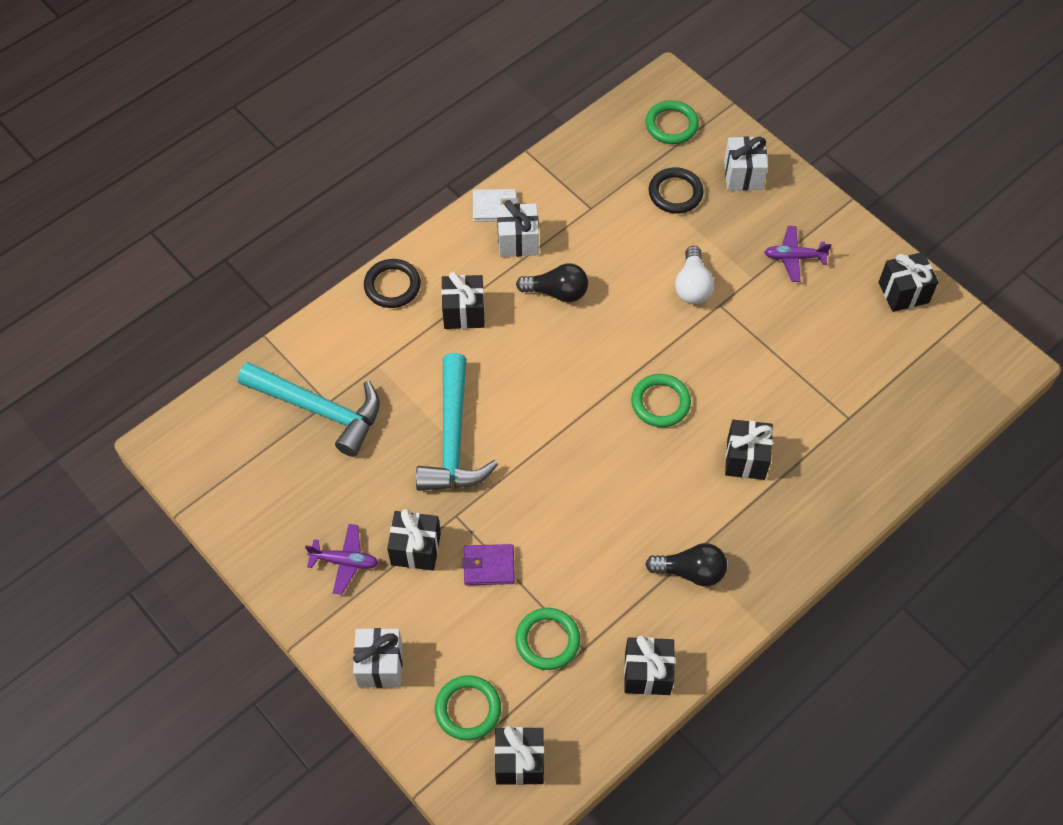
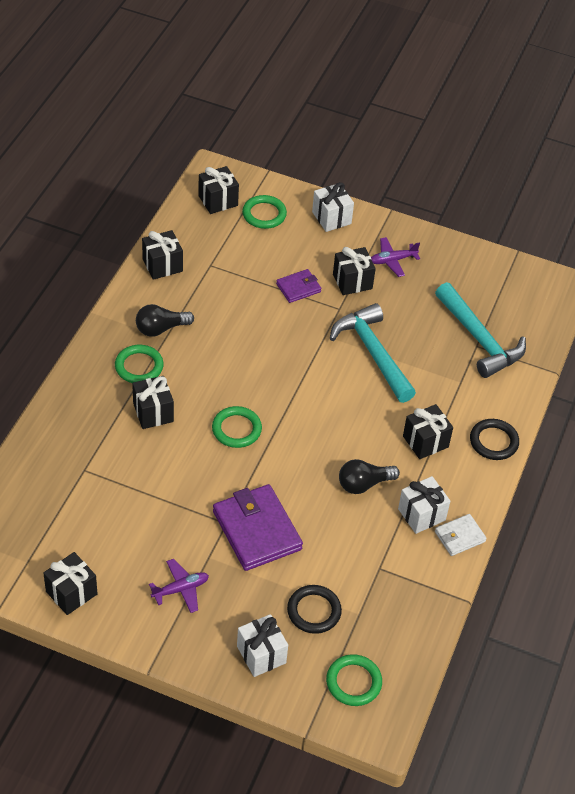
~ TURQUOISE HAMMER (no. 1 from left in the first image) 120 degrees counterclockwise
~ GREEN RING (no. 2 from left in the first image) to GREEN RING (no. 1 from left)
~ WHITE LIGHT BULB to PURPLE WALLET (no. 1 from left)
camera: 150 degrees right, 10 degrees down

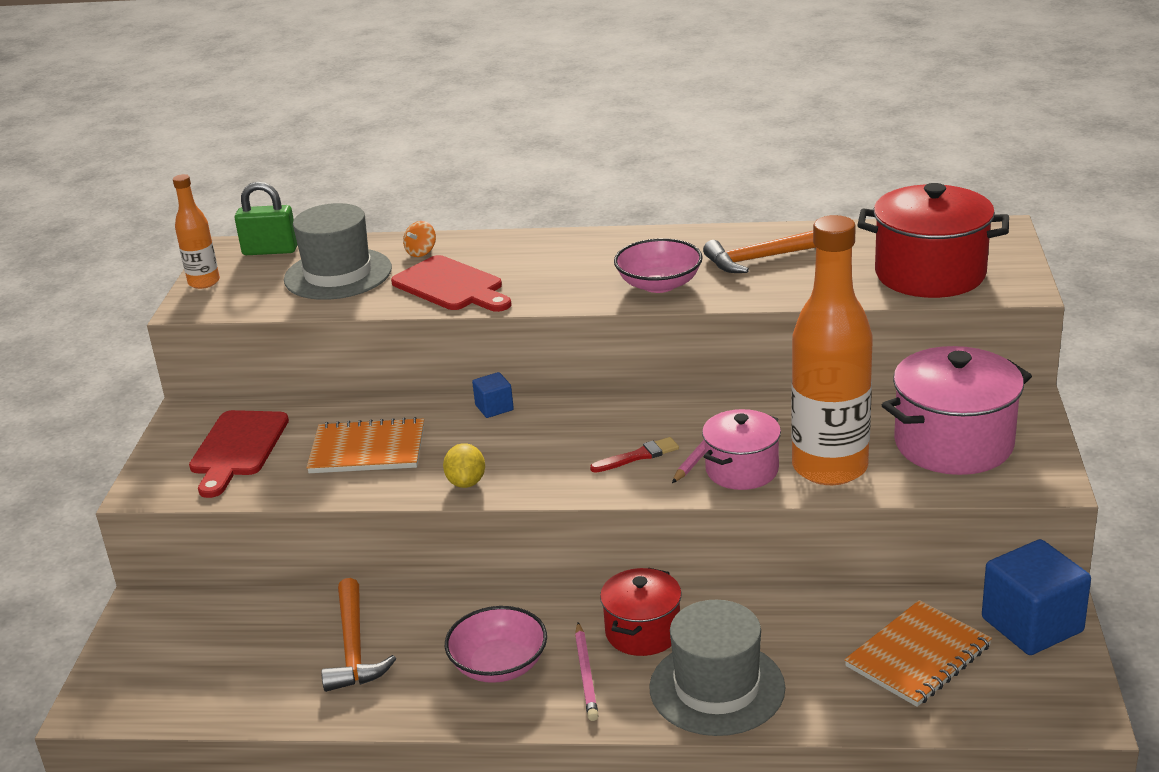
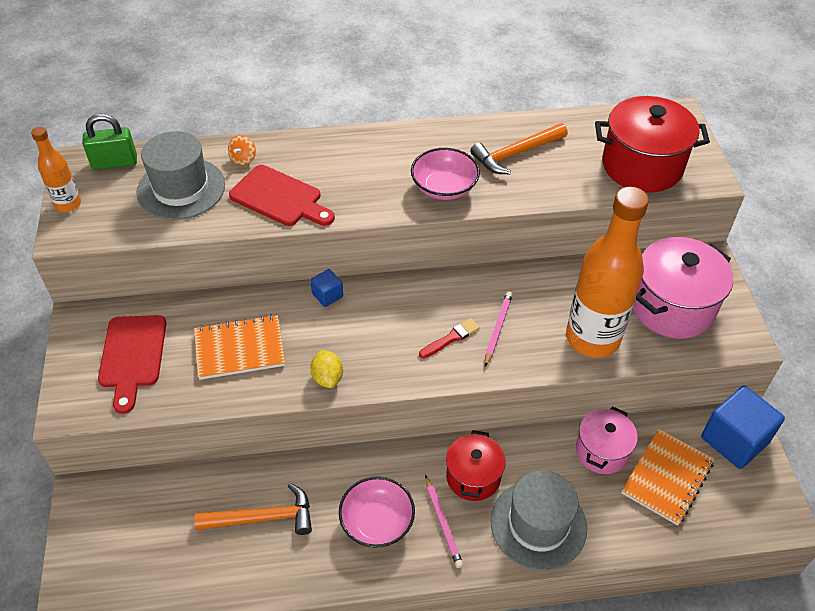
~ ORANGE HAMMER (no. 1 from left) 75 degrees counterclockwise
~ PINK POT (no. 1 from left)
camera: 15 degrees left, 20 degrees up

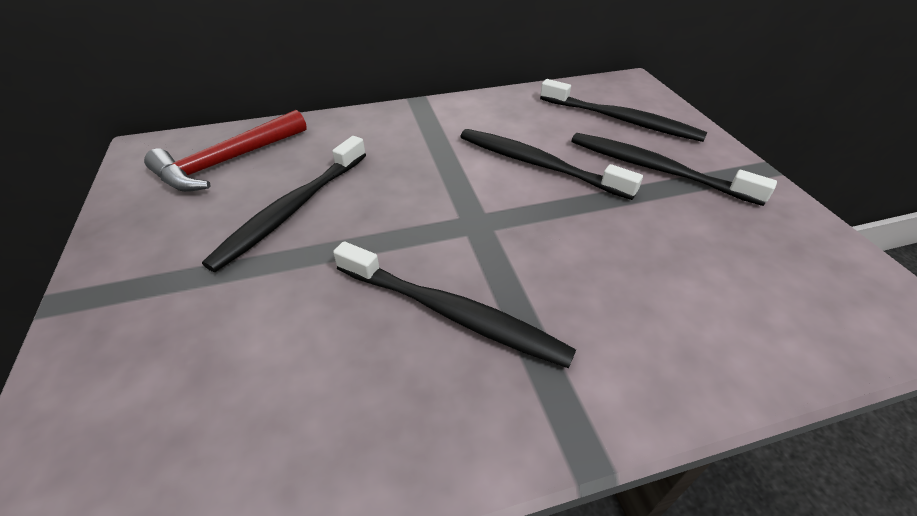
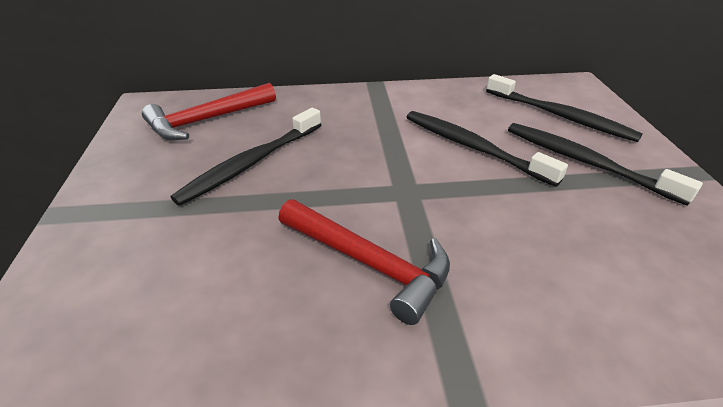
~ BLACK TOOTHBRUSH (no. 2 from left) to RED HAMMER (no. 2 from left)
camera: 10 degrees right, 5 degrees down

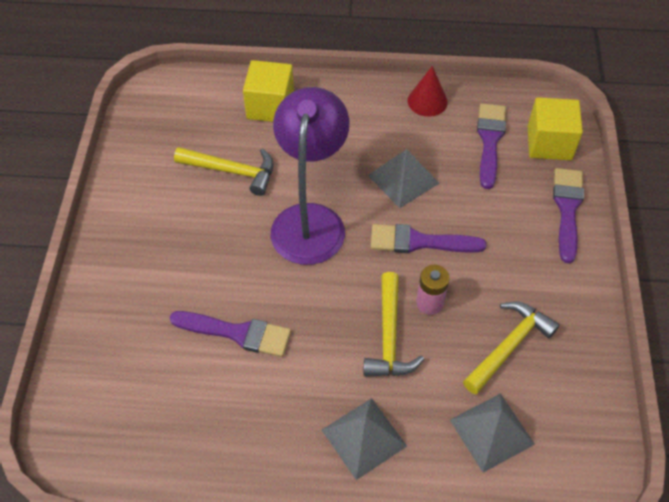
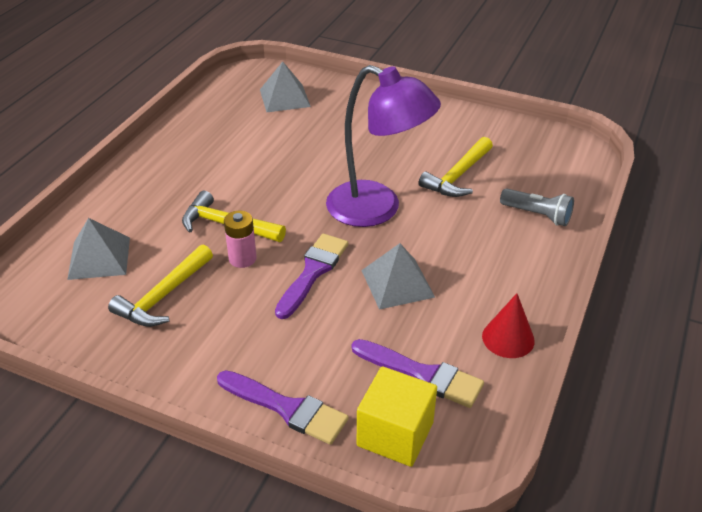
- PURPLE BRUSH (no. 1 from left)
~ YELLOW CUBE (no. 1 from left) to GREY FLASHLIGHT
~ GREY PYRAMID (no. 1 from left in the first image) to GREY PYRAMID (no. 2 from left)
~ YELLOW HAMMER (no. 3 from left in the first image) 60 degrees clockwise
camera: 110 degrees right, 15 degrees down

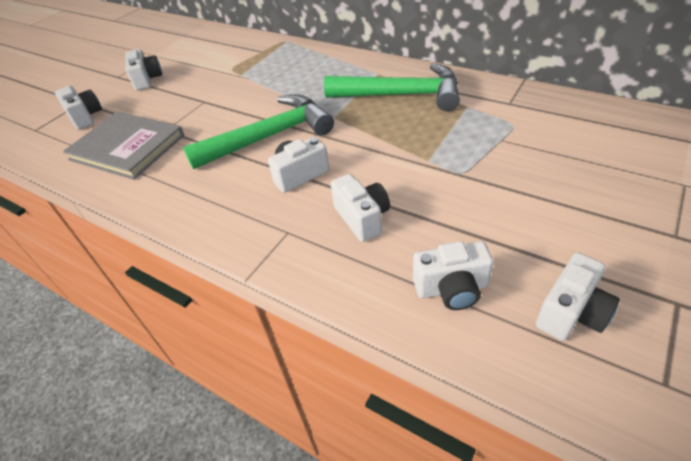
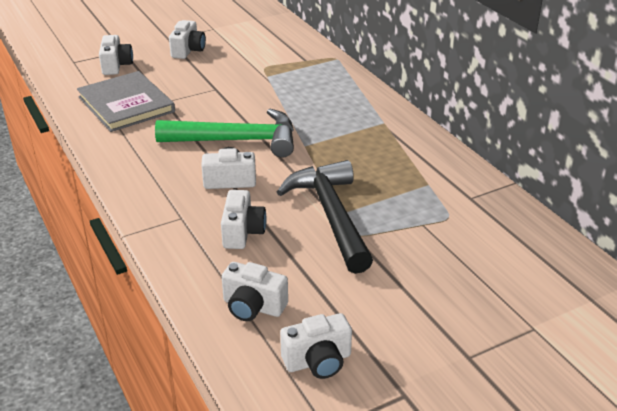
- GREEN HAMMER (no. 2 from left)
+ BLACK HAMMER
camera: 25 degrees right, 10 degrees down

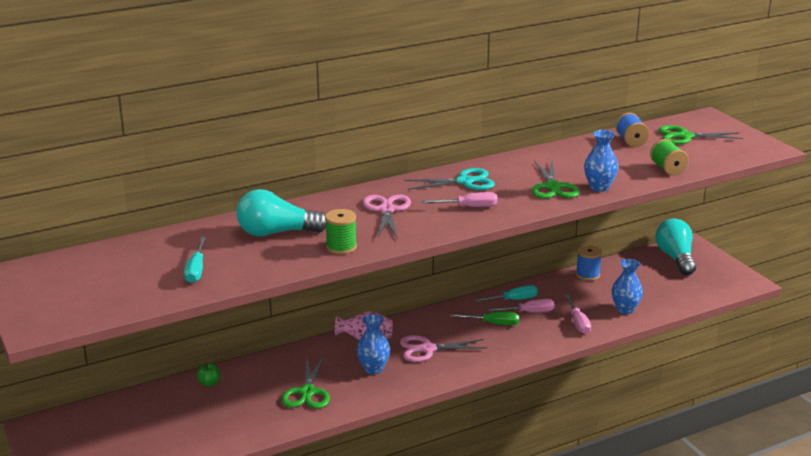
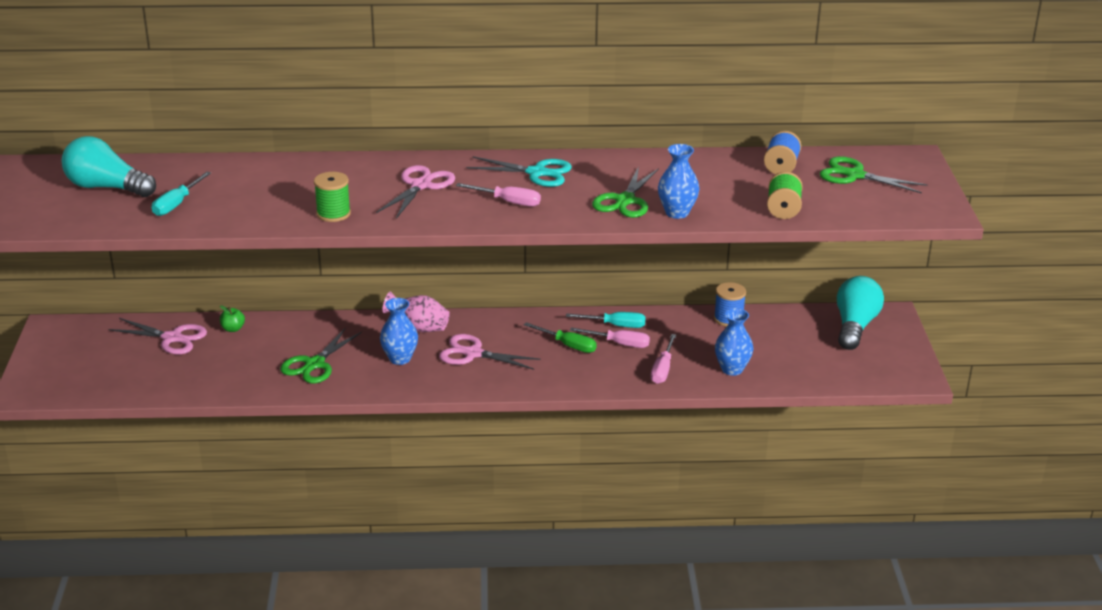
~ TURQUOISE LIGHT BULB (no. 1 from left)
+ PINK SCISSORS (no. 1 from left)
camera: 25 degrees right, 5 degrees up

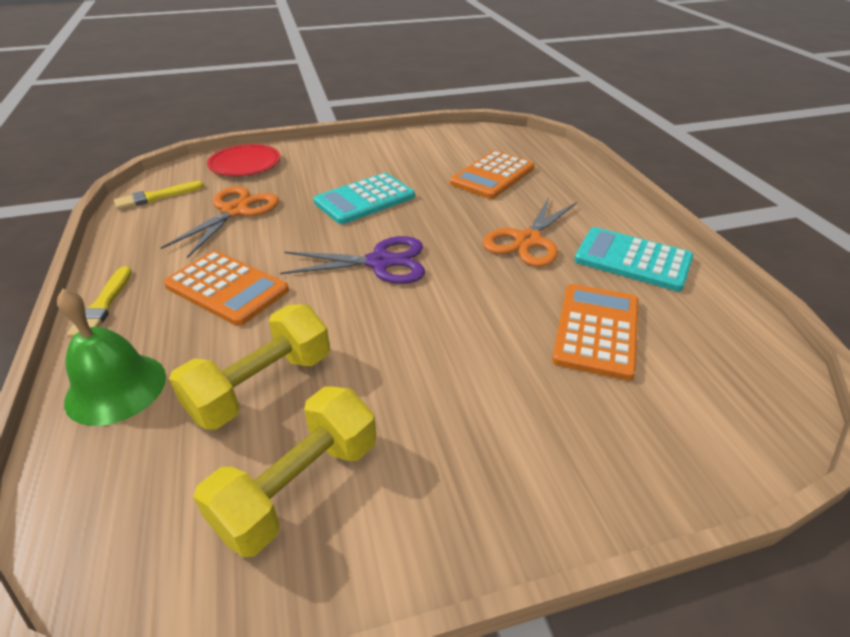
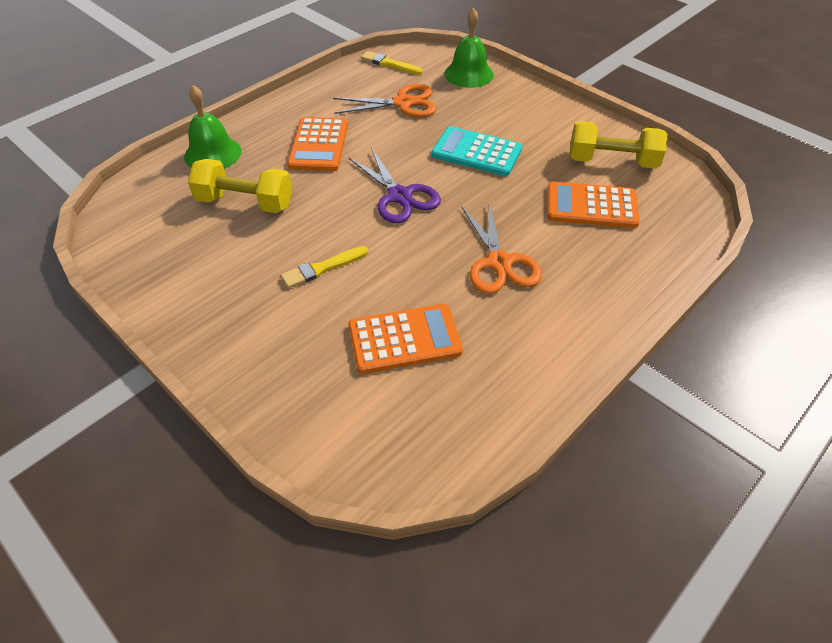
~ YELLOW BRUSH (no. 1 from left)
~ YELLOW DUMBBELL (no. 2 from left)
~ RED PLATE to GREEN BELL (no. 2 from left)
~ ORANGE SCISSORS (no. 2 from left) 105 degrees counterclockwise
- TURQUOISE CALCULATOR (no. 2 from left)
camera: 60 degrees right, 10 degrees up

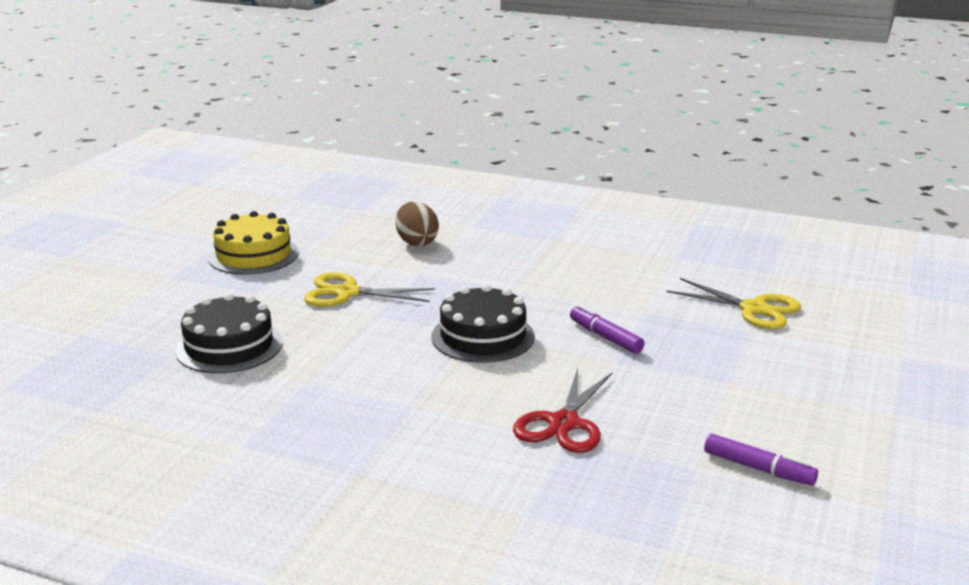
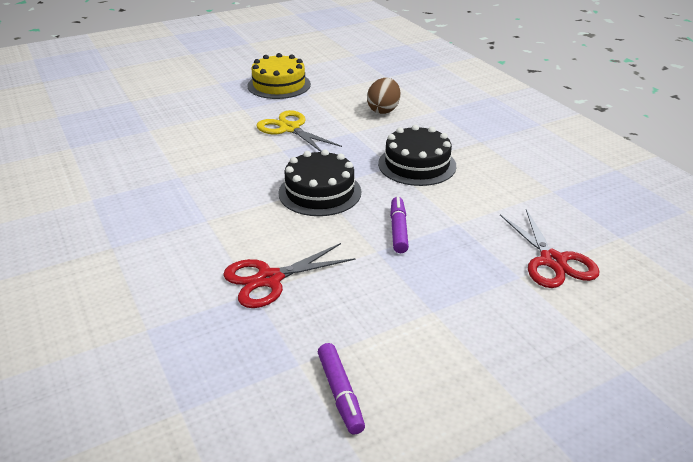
~ BLACK CAKE (no. 1 from left in the first image) to BLACK CAKE (no. 2 from left)
~ YELLOW SCISSORS (no. 2 from left) to RED SCISSORS (no. 2 from left)
camera: 40 degrees right, 10 degrees up

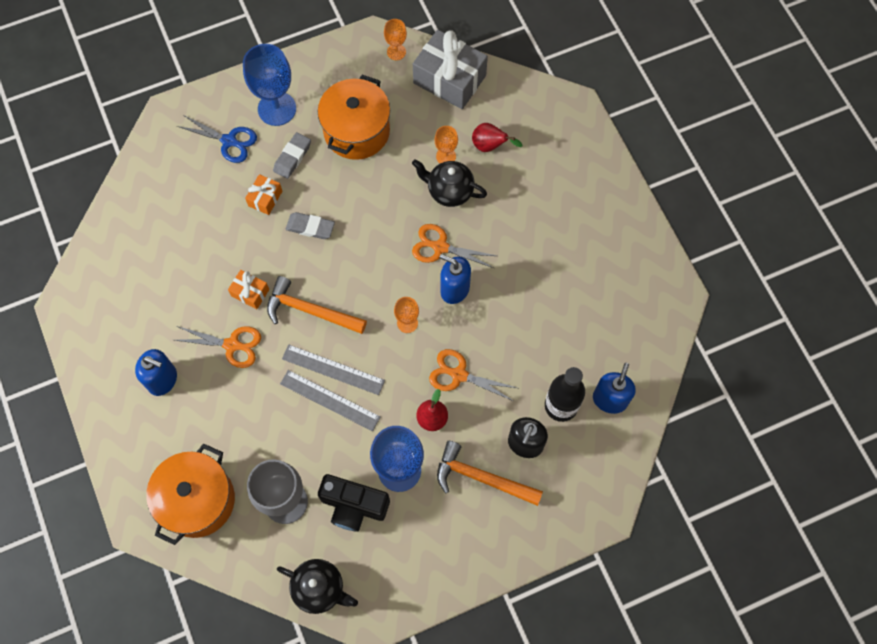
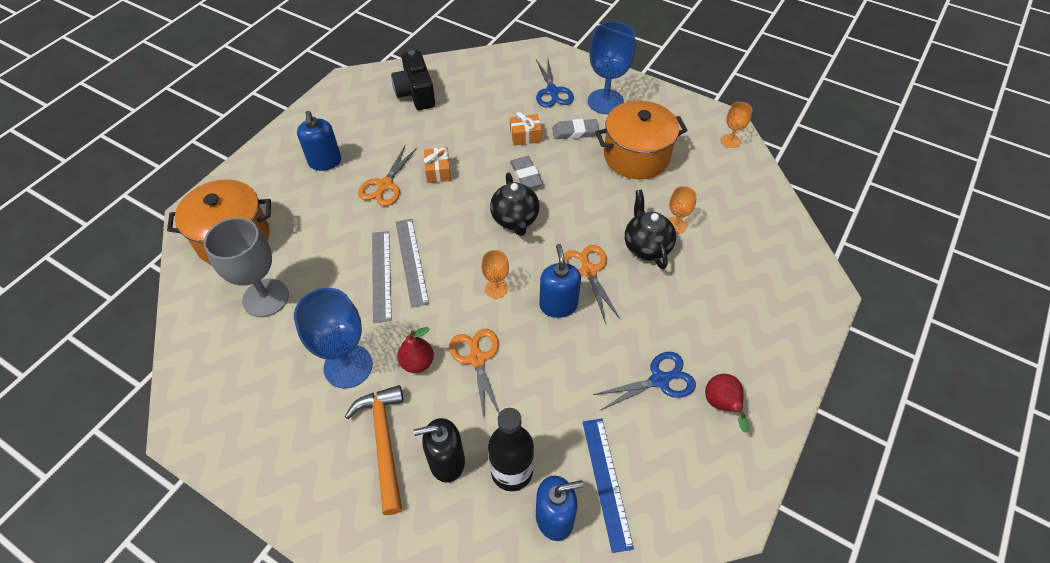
~ ORANGE SCISSORS (no. 1 from left) 45 degrees clockwise
- ORANGE HAMMER (no. 1 from left)
~ BLACK TEAPOT (no. 1 from left)
~ BLACK CAMERA
- GREY GIFT
~ RED PEAR (no. 2 from left)
+ BLUE RULER
+ BLUE SCISSORS (no. 2 from left)
camera: 55 degrees right, 15 degrees down

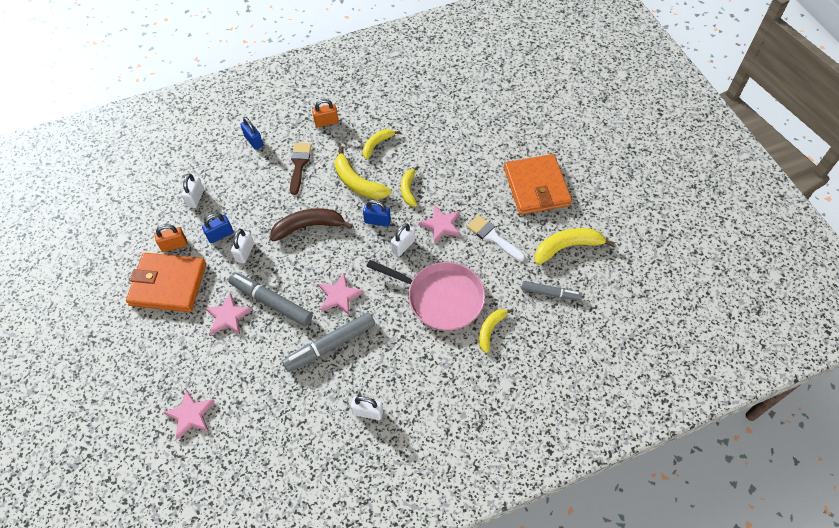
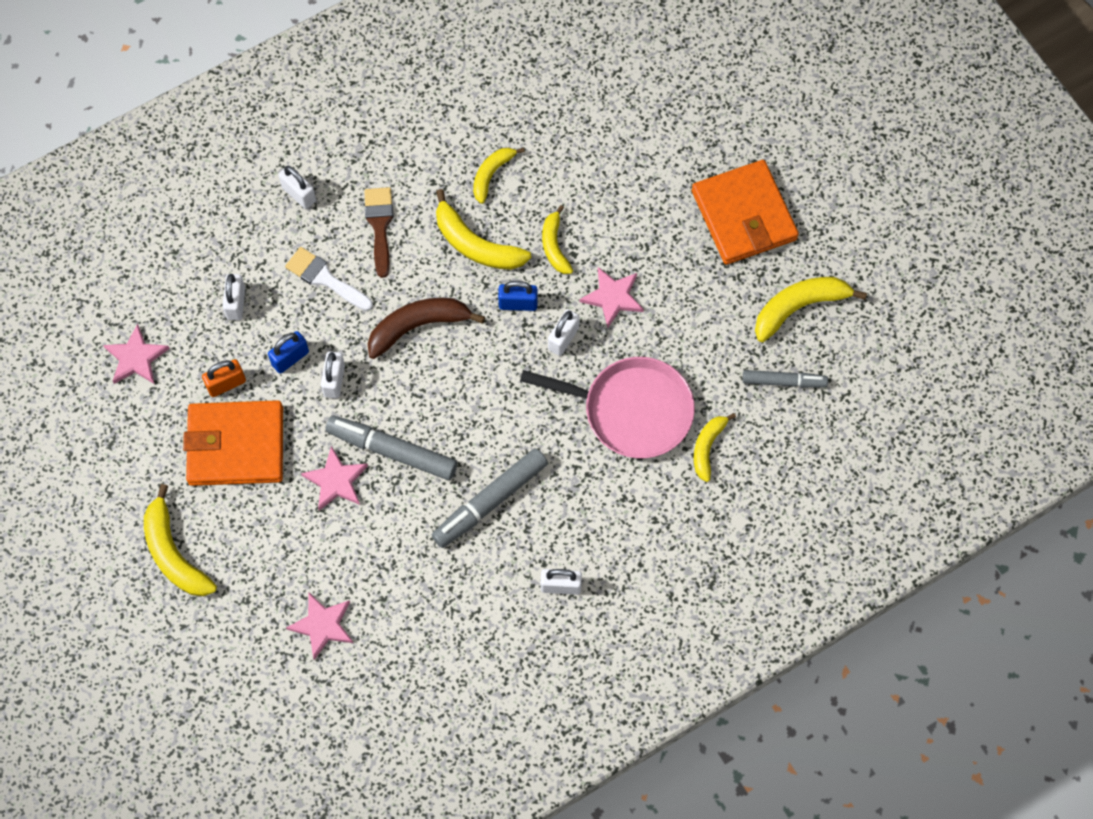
~ BLUE PADLOCK (no. 2 from left) to WHITE PADLOCK (no. 2 from left)
- ORANGE PADLOCK (no. 2 from left)
~ PINK STAR (no. 3 from left in the first image) to PINK STAR (no. 1 from left)
~ WHITE BRUSH
+ YELLOW BANANA (no. 1 from left)
camera: 10 degrees left, 10 degrees up

